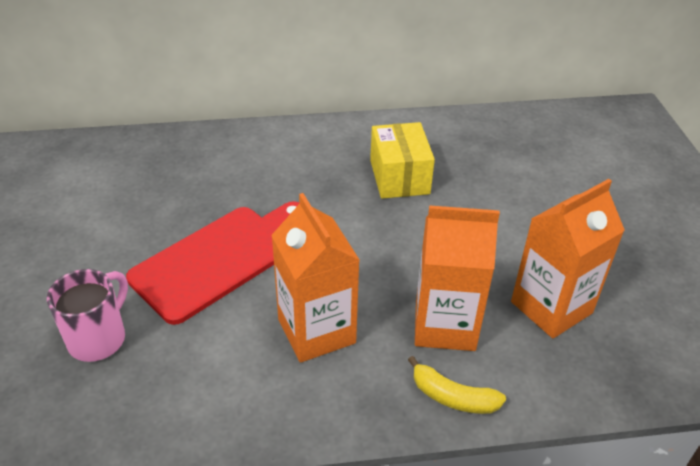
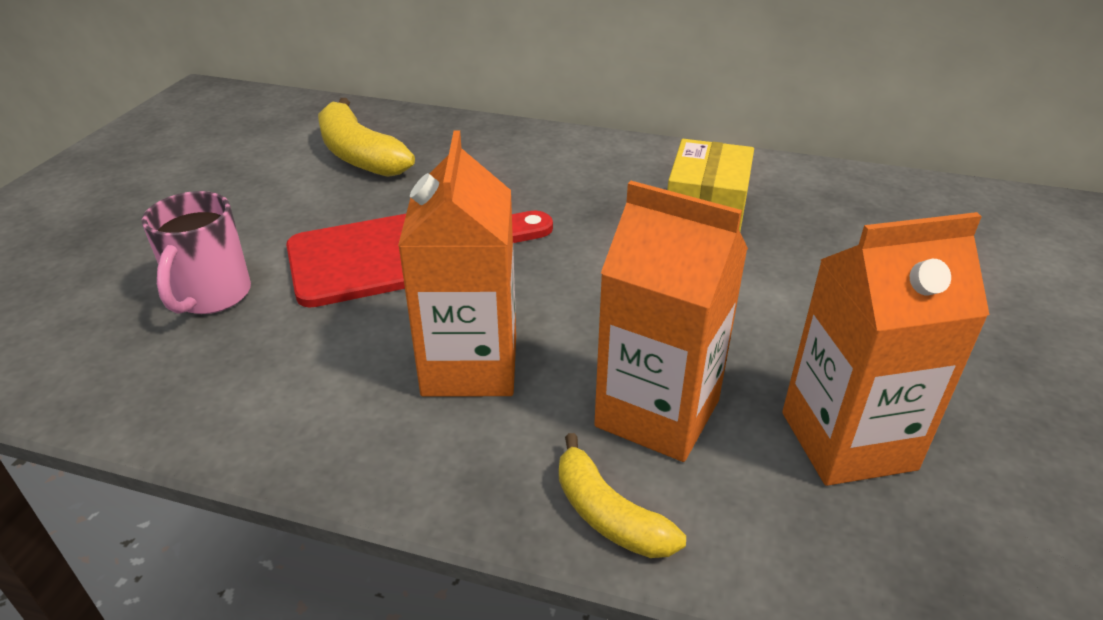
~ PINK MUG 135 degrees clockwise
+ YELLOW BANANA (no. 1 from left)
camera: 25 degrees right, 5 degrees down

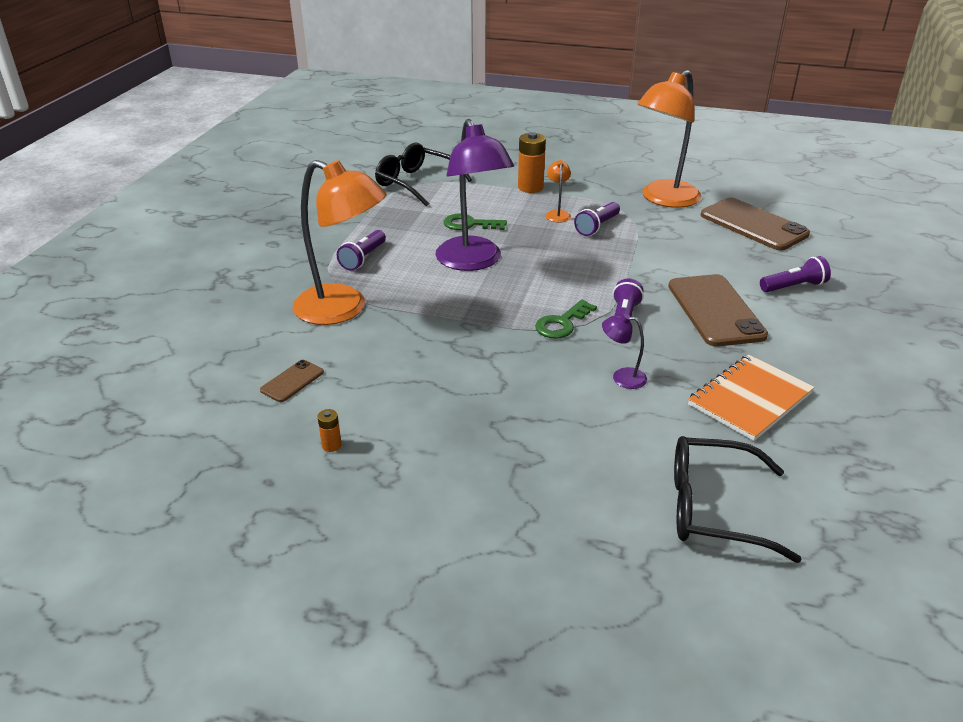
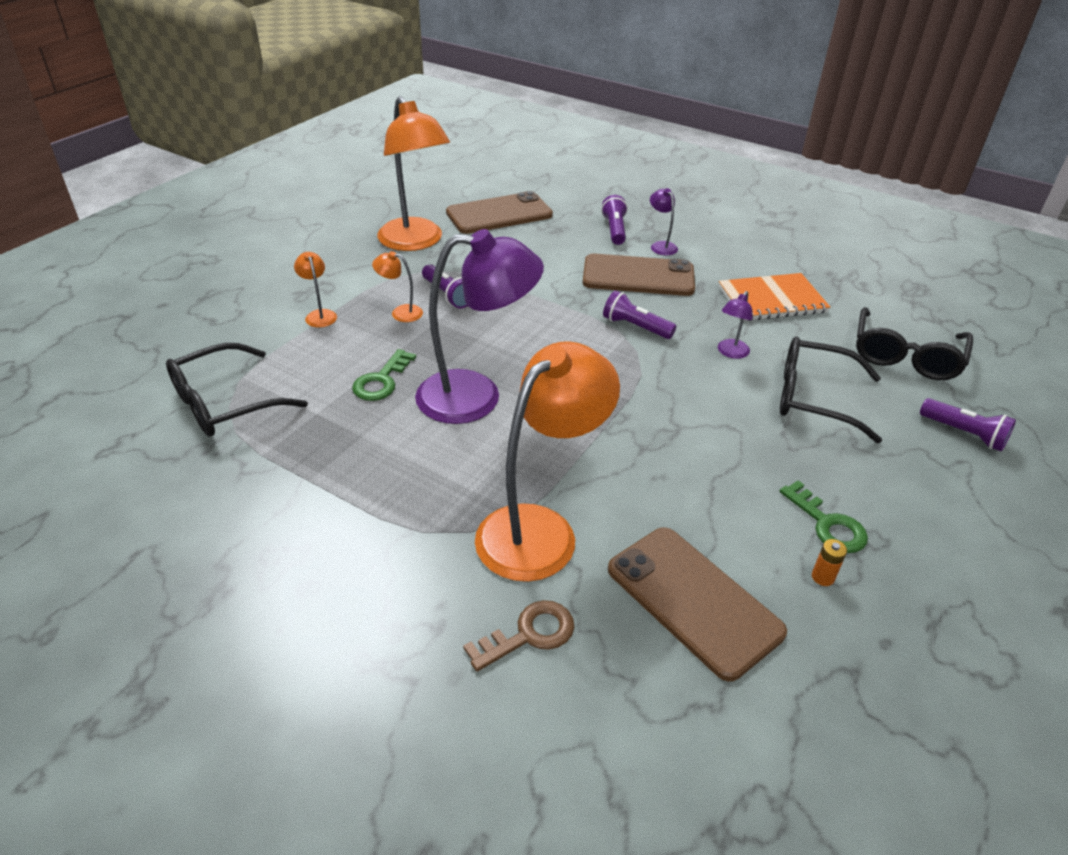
~ BROWN PHONE (no. 1 from left in the first image) x2.13
~ PURPLE FLASHLIGHT (no. 1 from left in the first image) to PURPLE FLASHLIGHT (no. 4 from left)
~ ORANGE BATTERY (no. 2 from left) to ORANGE LAMP (no. 1 from left)
~ GREEN KEY (no. 2 from left)
~ ORANGE NOTEBOOK 75 degrees counterclockwise
+ BROWN KEY
+ PURPLE LAMP (no. 2 from left)
+ BLACK GLASSES (no. 2 from left)
camera: 75 degrees left, 5 degrees up

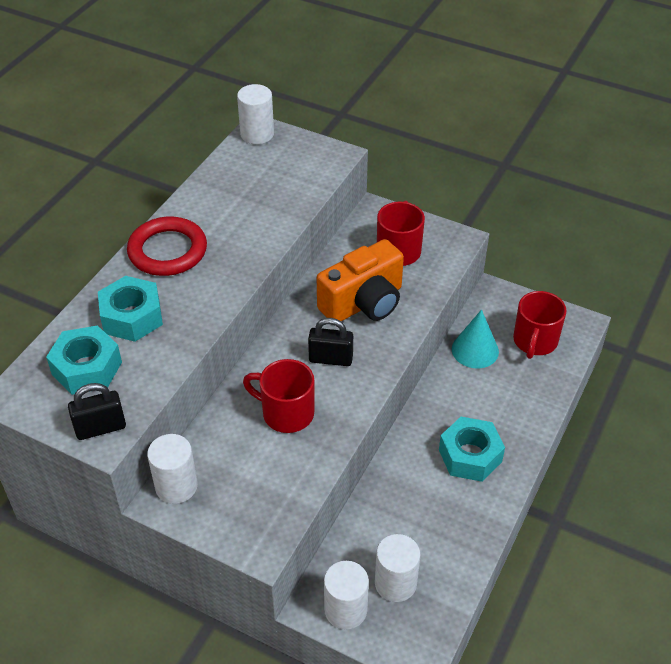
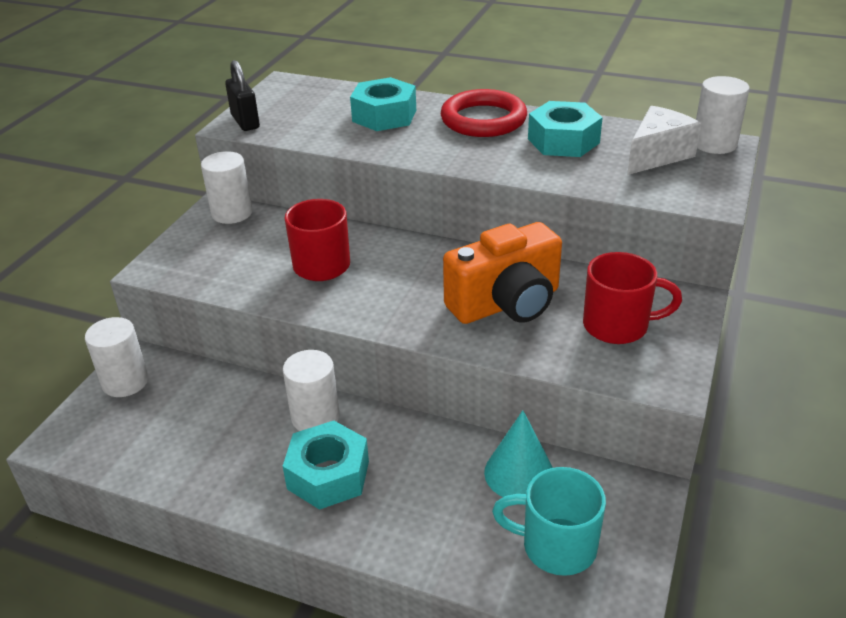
~ TURQUOISE NUT (no. 1 from left in the first image) to TURQUOISE NUT (no. 3 from left)
- BLACK PADLOCK (no. 2 from left)
~ ORANGE CAMERA 75 degrees counterclockwise
~ WHITE CYLINDER (no. 4 from left in the first image) to WHITE CYLINDER (no. 3 from left)
~ RED MUG (no. 3 from left) to TURQUOISE MUG
+ WHITE CHEESE
camera: 85 degrees right, 10 degrees down

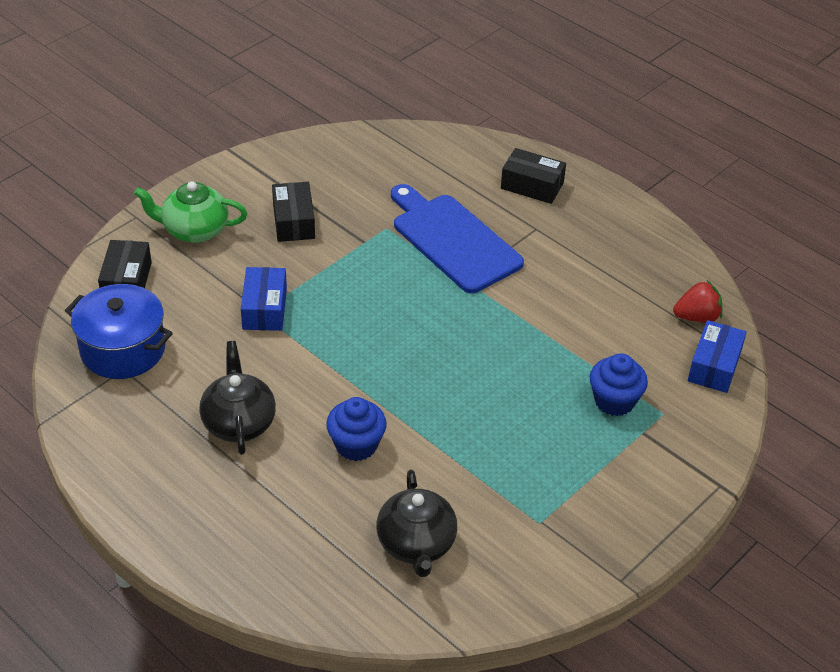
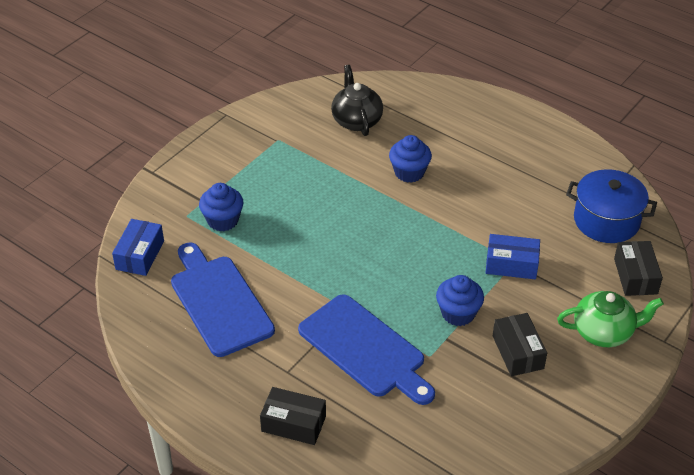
- BLACK TEAPOT (no. 1 from left)
~ BLUE BOX (no. 1 from left in the first image) 75 degrees counterclockwise
- RED STRAWBERRY
+ BLUE CUTTING BOARD (no. 1 from left)
+ BLUE CUPCAKE (no. 3 from left)
camera: 175 degrees right, 0 degrees up

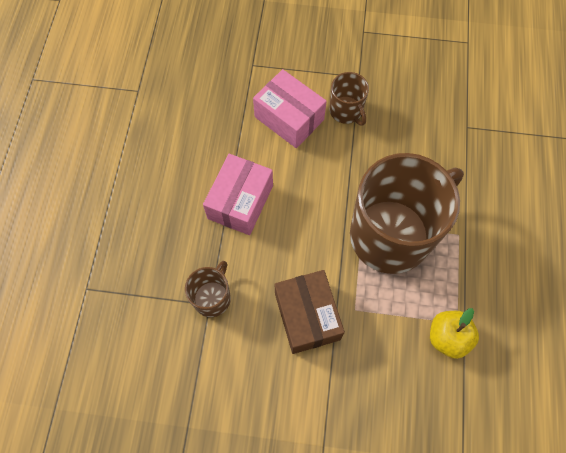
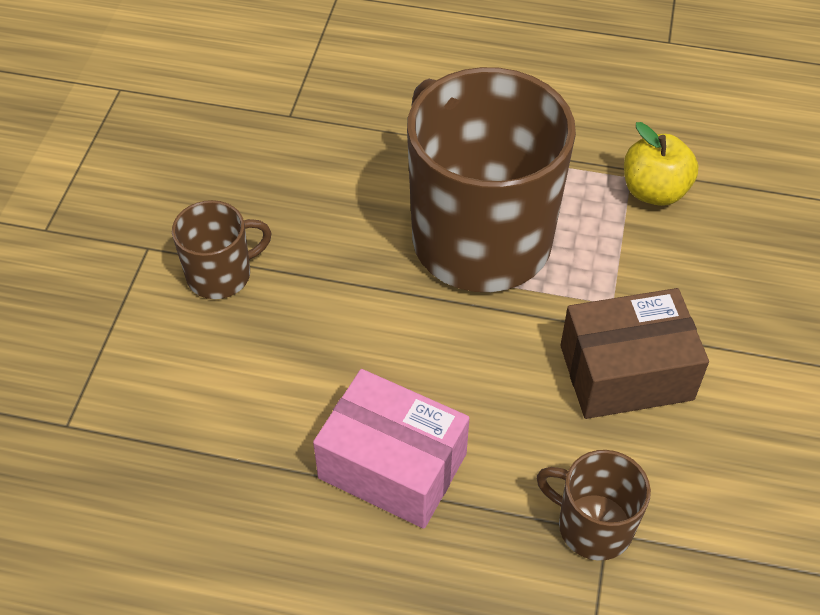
- PINK BOX (no. 2 from left)
camera: 85 degrees left, 15 degrees down

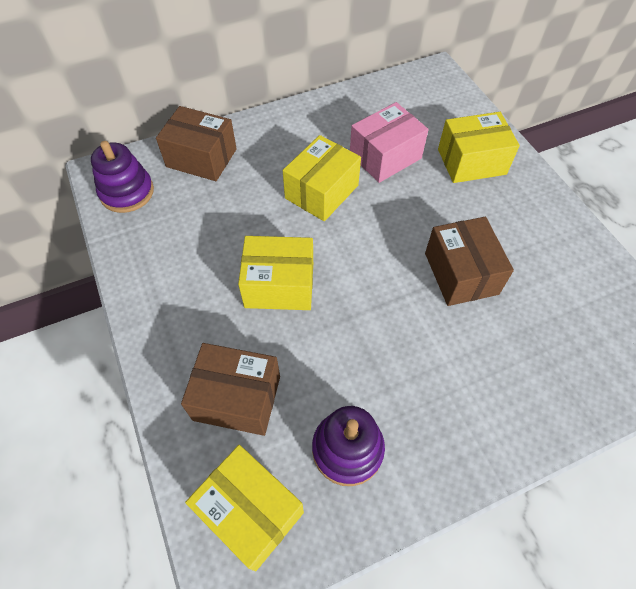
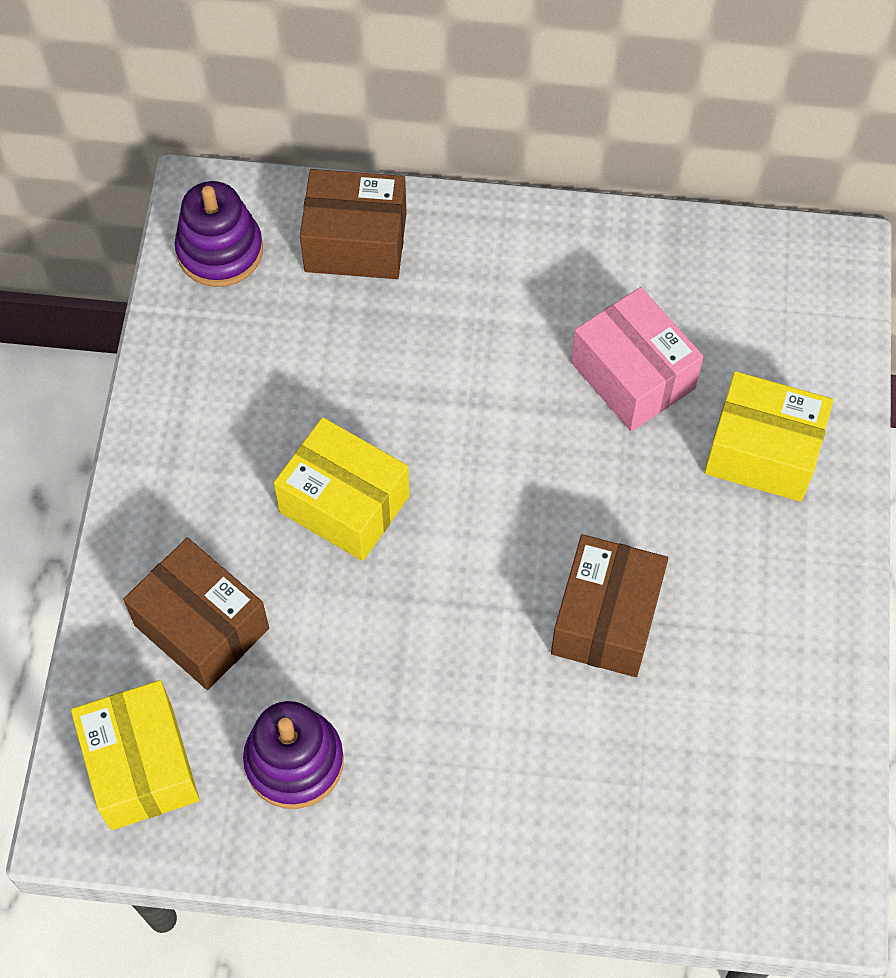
~ BROWN BOX (no. 1 from left in the first image) 45 degrees counterclockwise
- YELLOW BOX (no. 3 from left)
~ PINK BOX 60 degrees clockwise
camera: 30 degrees right, 5 degrees up

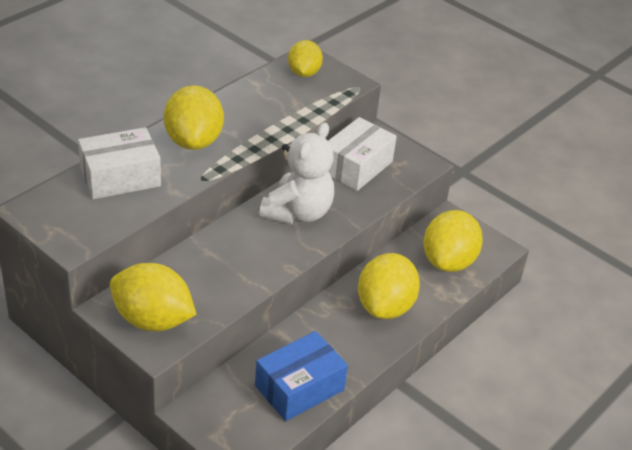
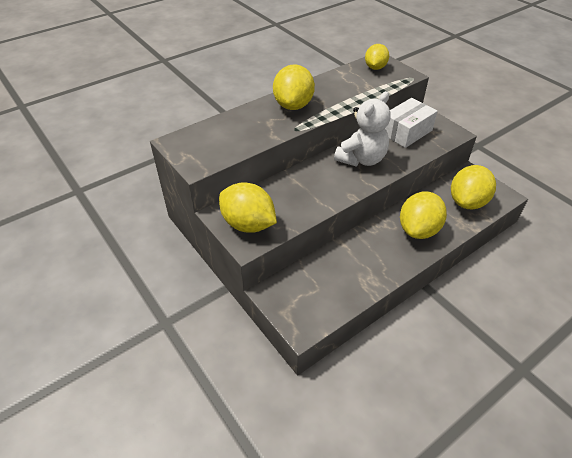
- WHITE BOX (no. 1 from left)
- BLUE BOX
camera: 15 degrees right, 5 degrees up

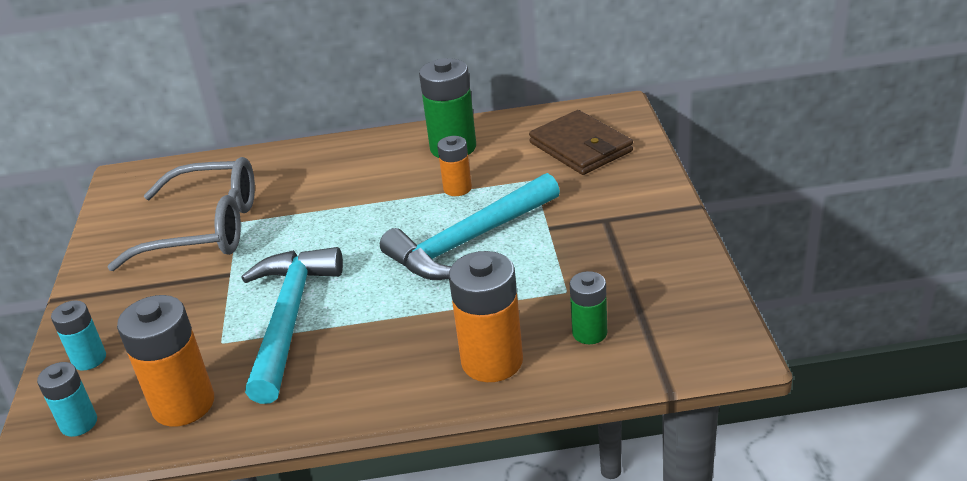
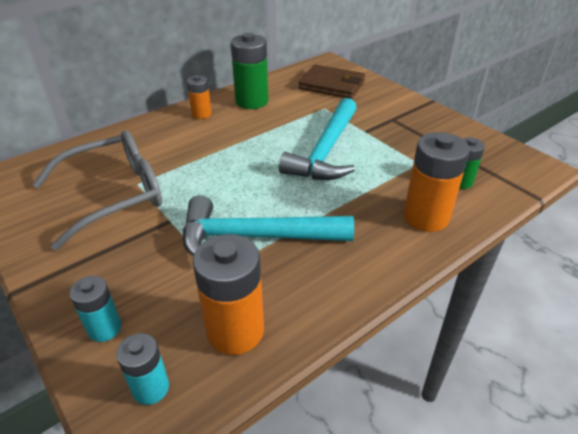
~ TURQUOISE HAMMER (no. 1 from left) 60 degrees counterclockwise
~ ORANGE BATTERY (no. 2 from left in the first image) to ORANGE BATTERY (no. 1 from left)
camera: 35 degrees left, 5 degrees up

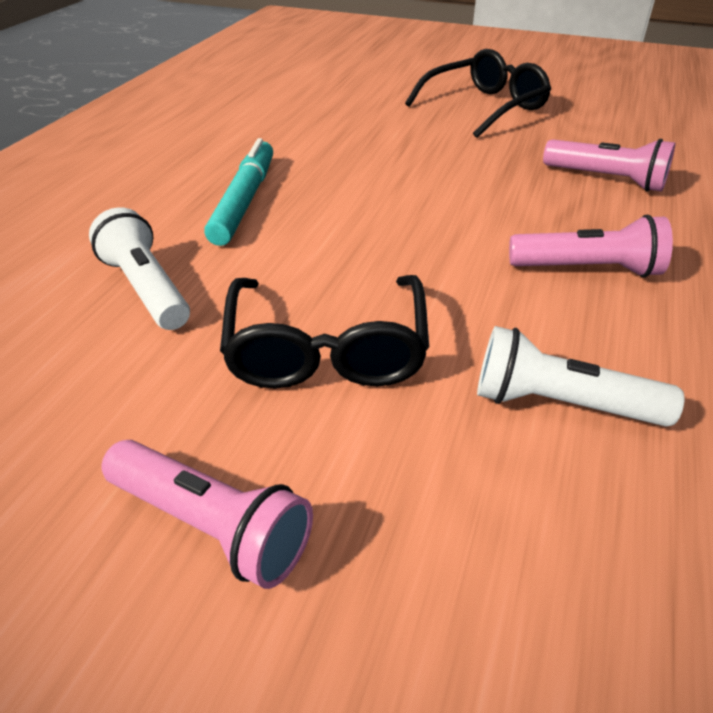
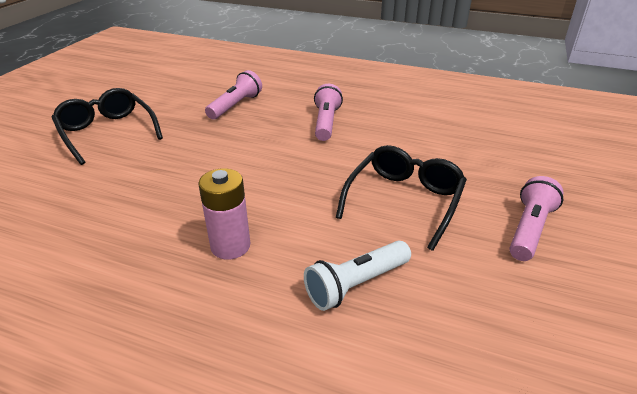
~ TURQUOISE MARKER to PINK BATTERY
~ BLACK GLASSES (no. 1 from left in the first image) 60 degrees counterclockwise
- WHITE FLASHLIGHT (no. 2 from left)
camera: 90 degrees left, 5 degrees down

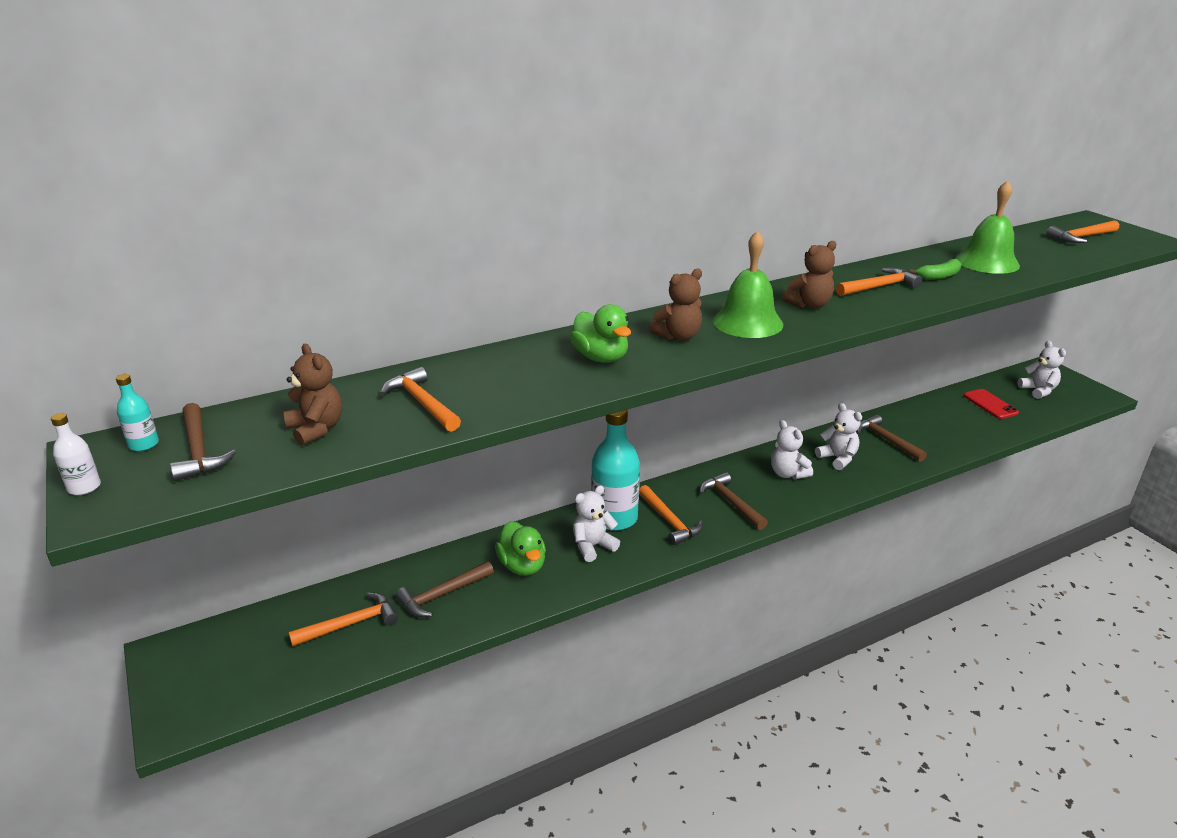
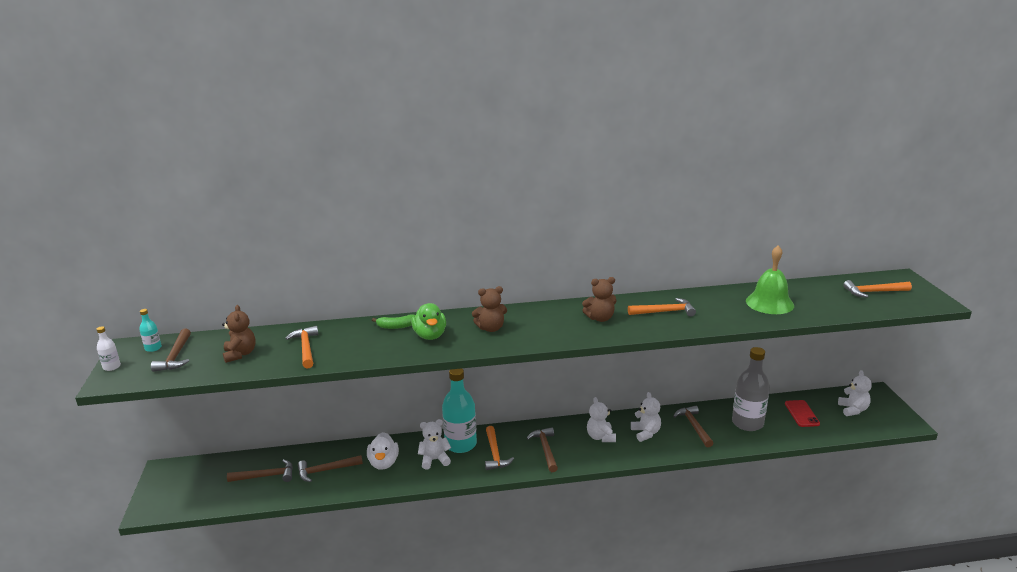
~ ORANGE HAMMER (no. 1 from left) to BROWN HAMMER (no. 2 from left)
~ GREEN DUCK (no. 1 from left) to WHITE DUCK
- GREEN BELL (no. 1 from left)
~ GREEN BANANA
+ GREY BOTTLE
camera: 20 degrees right, 5 degrees down

